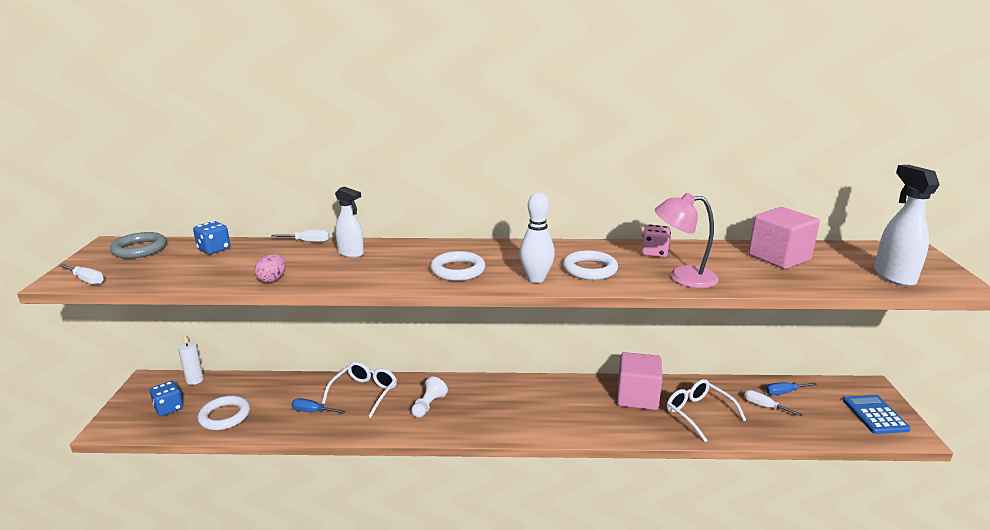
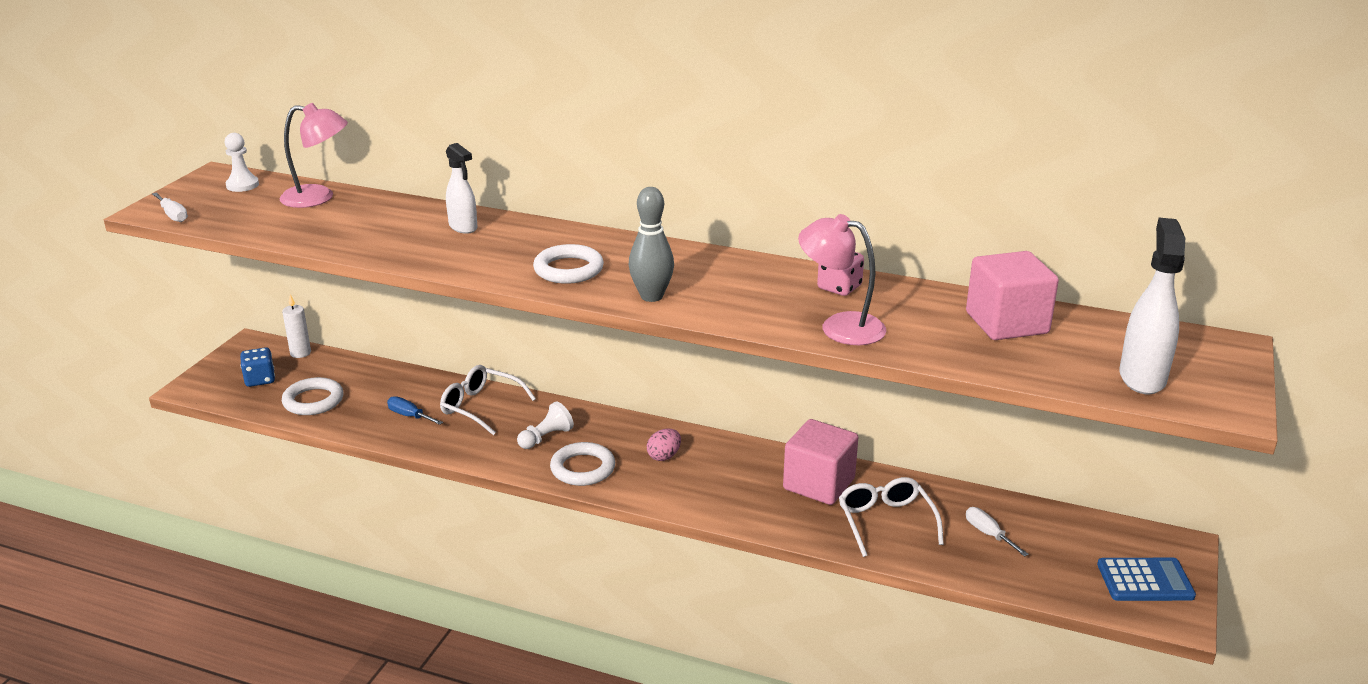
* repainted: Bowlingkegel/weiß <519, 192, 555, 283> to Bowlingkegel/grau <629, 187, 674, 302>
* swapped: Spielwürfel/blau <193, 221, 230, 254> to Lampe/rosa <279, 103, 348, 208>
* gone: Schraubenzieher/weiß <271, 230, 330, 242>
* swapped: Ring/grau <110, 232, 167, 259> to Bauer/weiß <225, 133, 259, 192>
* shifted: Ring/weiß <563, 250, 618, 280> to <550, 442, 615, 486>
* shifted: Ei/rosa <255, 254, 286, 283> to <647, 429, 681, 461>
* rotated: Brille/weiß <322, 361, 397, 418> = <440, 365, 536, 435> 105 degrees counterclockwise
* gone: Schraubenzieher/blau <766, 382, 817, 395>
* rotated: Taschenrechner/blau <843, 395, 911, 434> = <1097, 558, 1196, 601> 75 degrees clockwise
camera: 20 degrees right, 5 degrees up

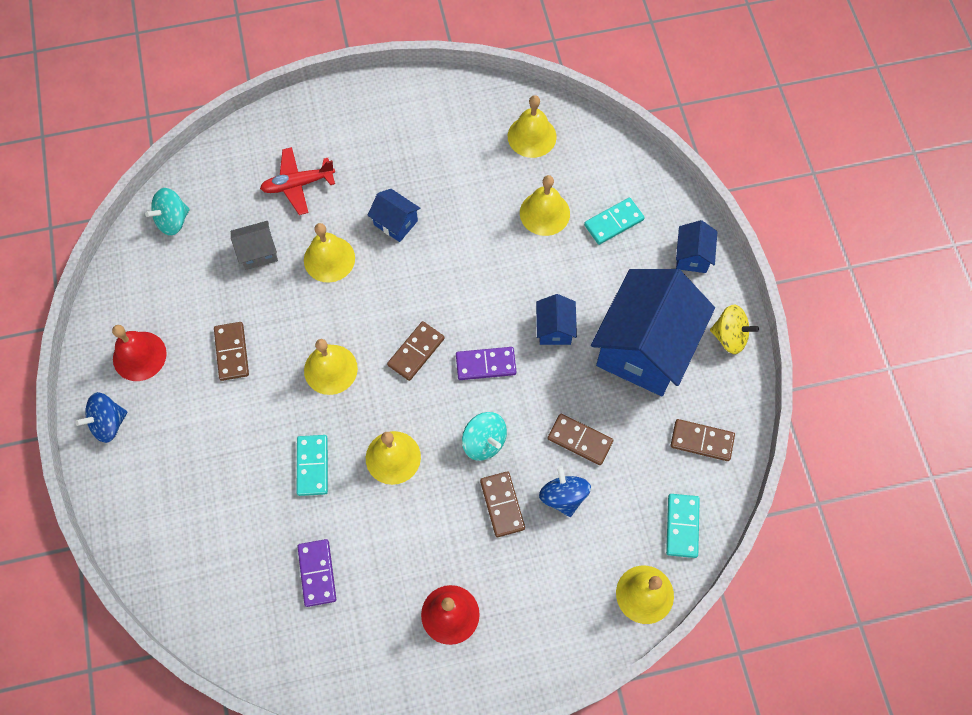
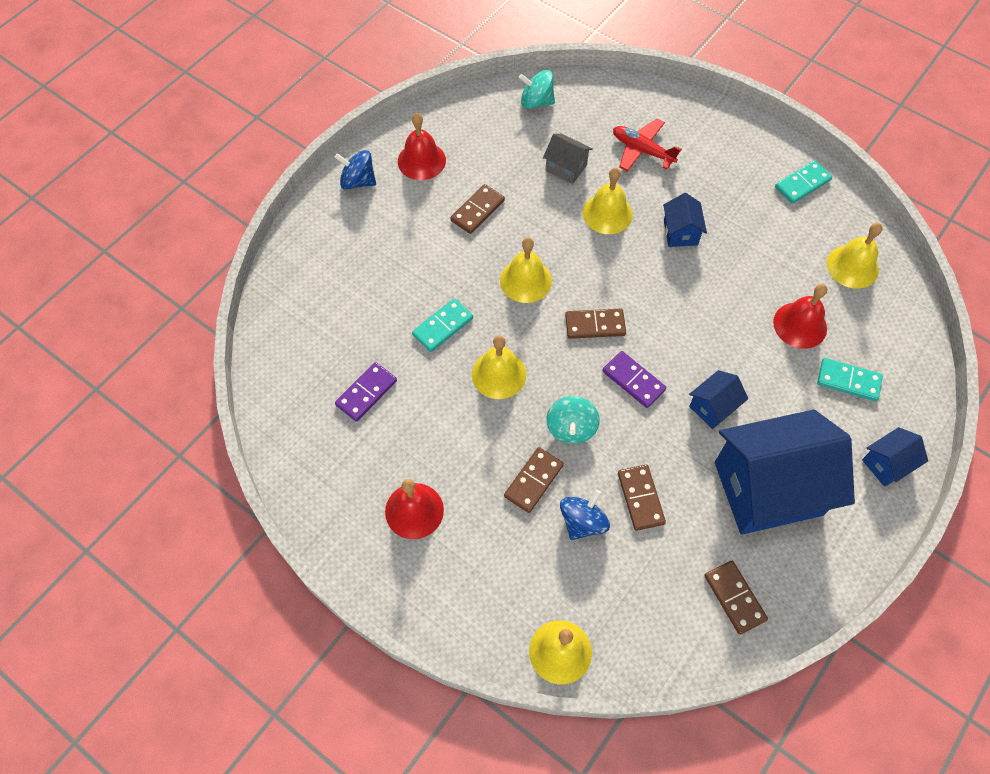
* repainted: Glocke/gelb <520, 175, 570, 236> to Glocke/rot <773, 284, 827, 349>
* gone: Kreisel/gelb <710, 305, 759, 354>
* shifted: Dominostein/türkis <666, 494, 700, 558> to <775, 160, 832, 204>
camera: 50 degrees right, 5 degrees down

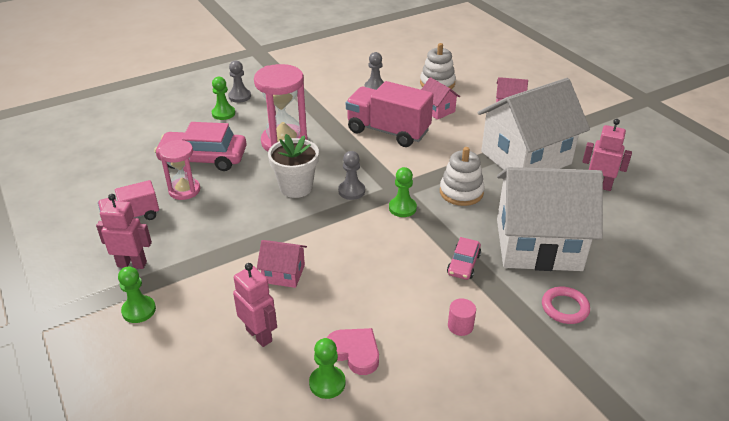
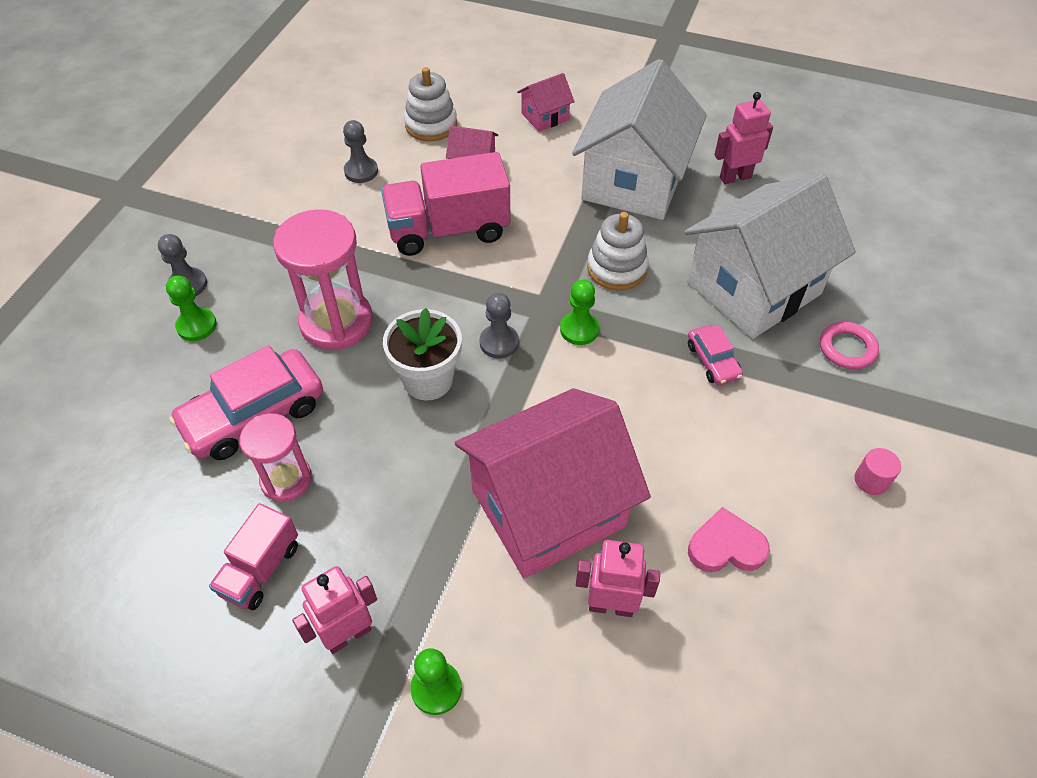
* scaled: Haus/rosa <257, 240, 307, 288> = <455, 388, 651, 579> x2.32
* shifted: Vollzylinder/rosa <448, 298, 476, 336> to <855, 448, 901, 495>
* gone: Bauer/grün <309, 338, 346, 399>
camera: 40 degrees left, 15 degrees up

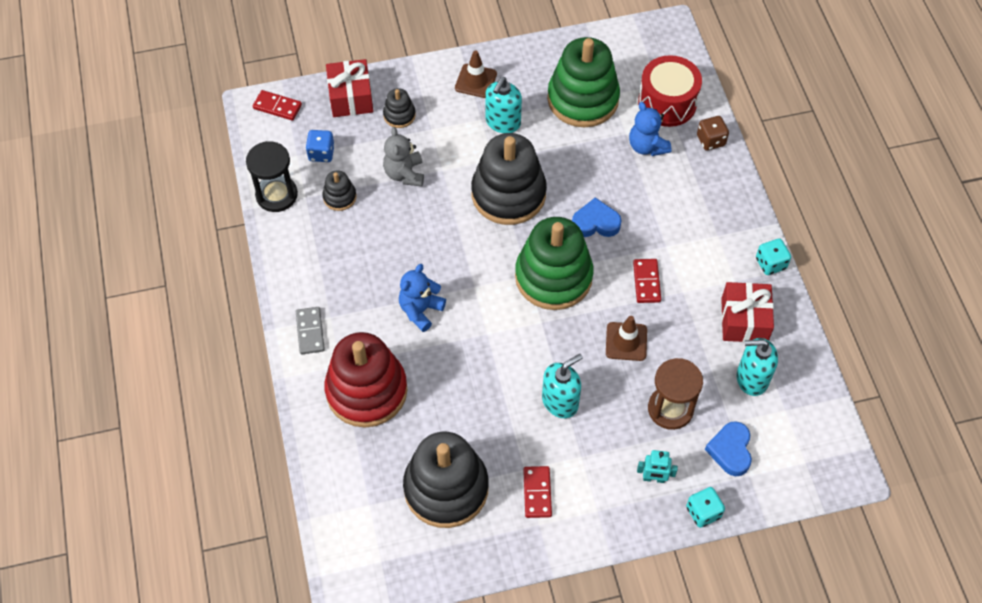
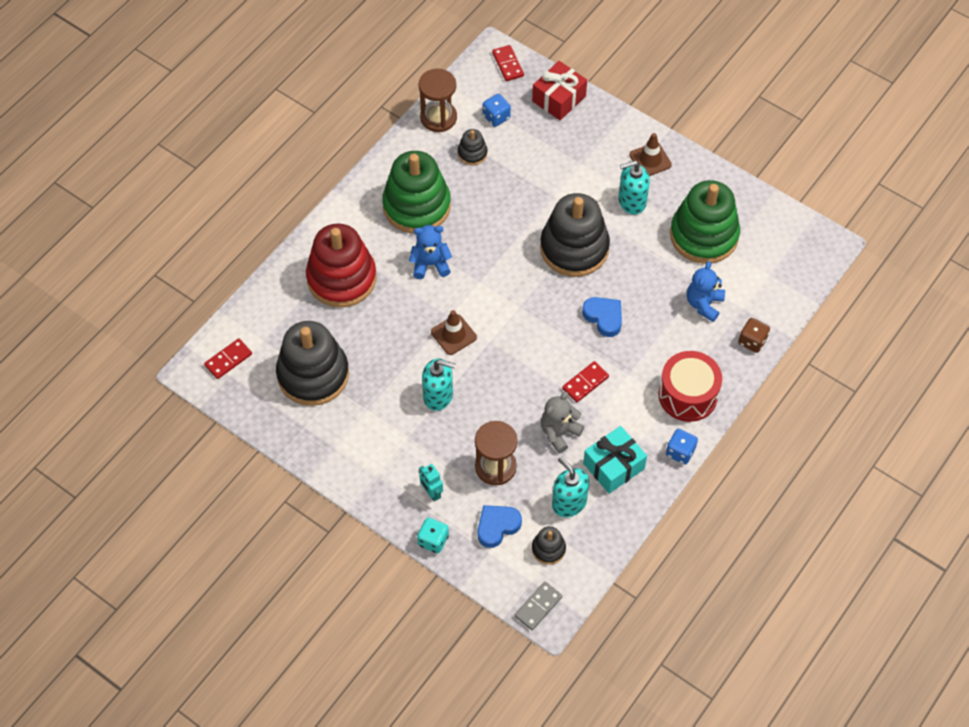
* shifted: Trommel/rot <638, 55, 702, 127> to <658, 351, 722, 422>
* shifted: Stapelspielzeug/schwarz <383, 88, 416, 128> to <532, 526, 566, 565>
* shifted: Teddybär/grau <383, 127, 424, 186> to <541, 392, 584, 453>
* repainted: Sanduhr/schwarz <246, 141, 298, 212> to Sanduhr/braun <419, 69, 457, 132>
* shifted: Stapelspielzeug/grün <515, 217, 594, 310> to <382, 151, 451, 234>
* repainted: Spielwürfel/türkis <756, 239, 791, 275> to Spielwürfel/blau <666, 429, 698, 464>
* repainted: Geschenk/rot <721, 282, 774, 342> to Geschenk/türkis <583, 426, 647, 494>
* shifted: Dominostein/grau <296, 307, 325, 354> to <514, 582, 562, 630>
* shifted: Leitkegel/braun <606, 316, 647, 361> to <431, 310, 477, 355>
* shifted: Dominostein/rot <523, 466, 552, 518> to <204, 338, 252, 379>
camera: 50 degrees right, 0 degrees up

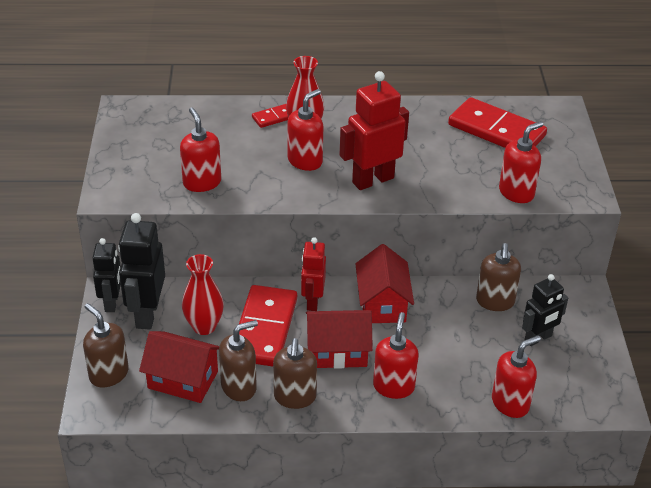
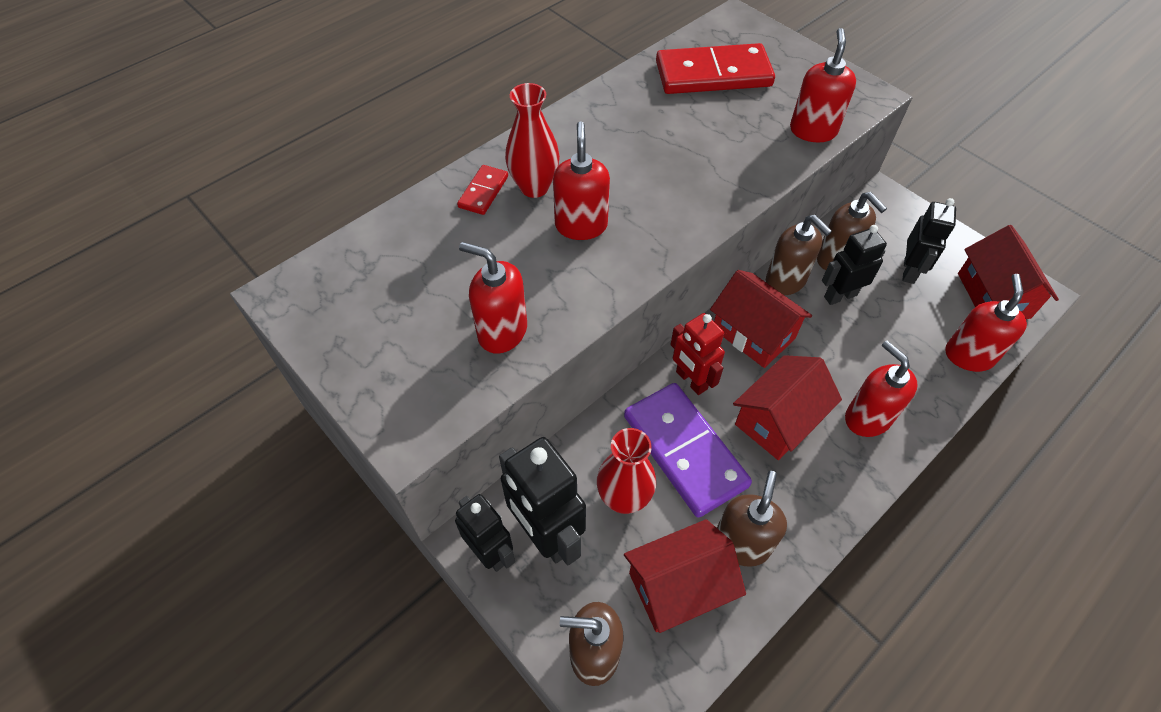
* gone: Roboter/rot <339, 71, 409, 190>
* repainted: Dominostein/rot <239, 285, 297, 367> to Dominostein/lila <624, 383, 752, 518>
* shifted: Seifenspender/braun <273, 338, 317, 409> to <766, 215, 832, 295>
* new: Roboter/schwarz <822, 225, 887, 305>
* new: Haus/rot <958, 225, 1059, 319>
camera: 40 degrees left, 15 degrees up

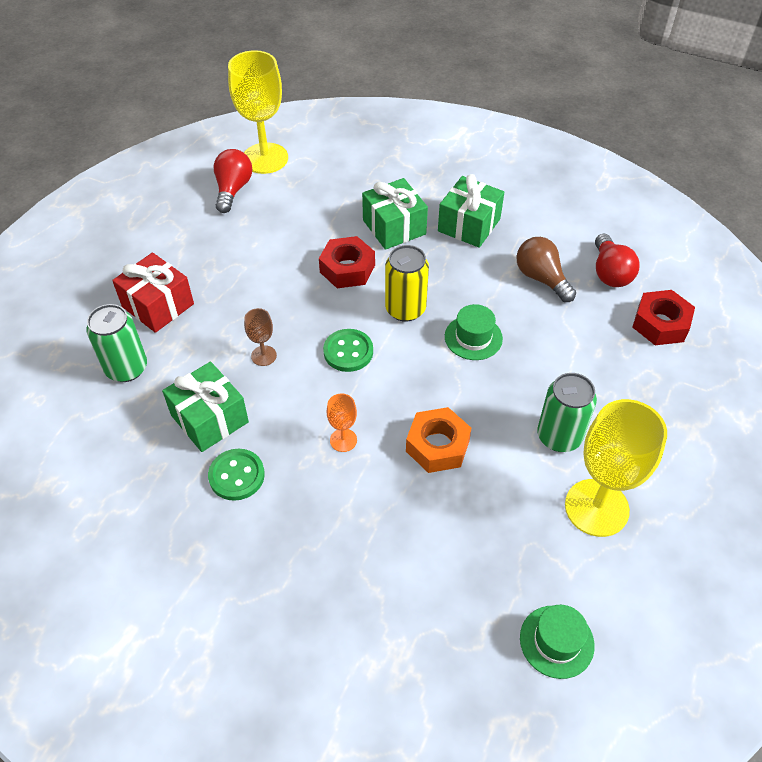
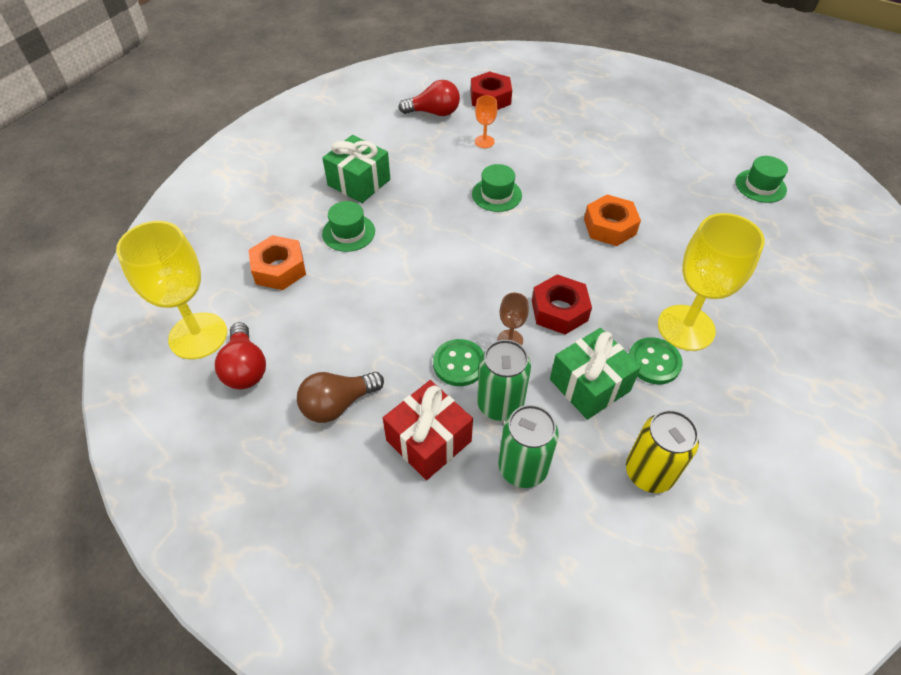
* rotated: Glühbirne/rot <214, 149, 252, 213> = <215, 322, 266, 389> 120 degrees counterclockwise
* swapped: Geschenk/grün <362, 178, 428, 250> to Hut/grün <322, 201, 375, 252>
* shifted: Sechskantmutter/rot <319, 236, 375, 288> to <532, 274, 592, 335>
* shifted: Glühbirne/braun <517, 237, 576, 302> to <297, 372, 384, 423>
* shifted: Dose/gelb <385, 245, 429, 322> to <626, 410, 699, 493>
* shifted: Knopf/grün <323, 329, 373, 372> to <433, 339, 484, 386>
* shifted: Dose/grün <537, 373, 597, 452> to <477, 340, 531, 421>
* shifted: Kelch/orange <327, 393, 357, 452> to <475, 95, 497, 148>
* shifted: Kelch/gelb <565, 399, 667, 537> to <658, 213, 765, 351>
* new: Sechskantmutter/orange <248, 235, 306, 290>
camera: 85 degrees left, 0 degrees up

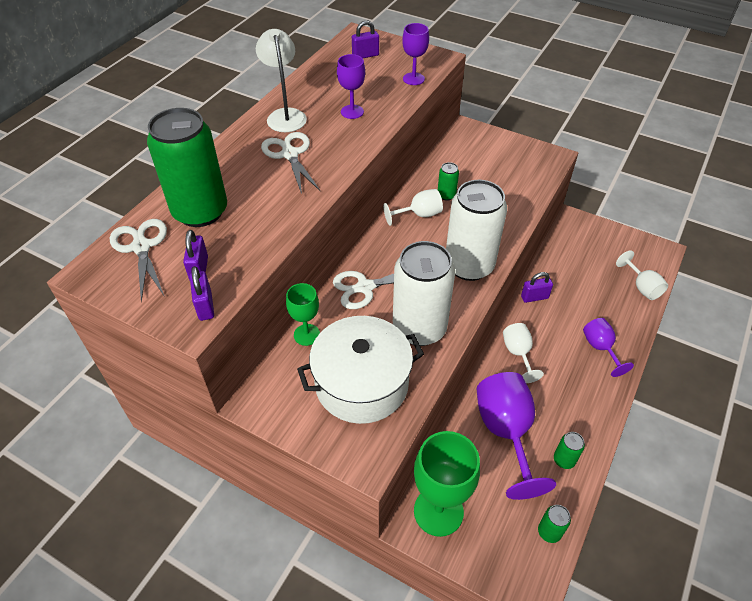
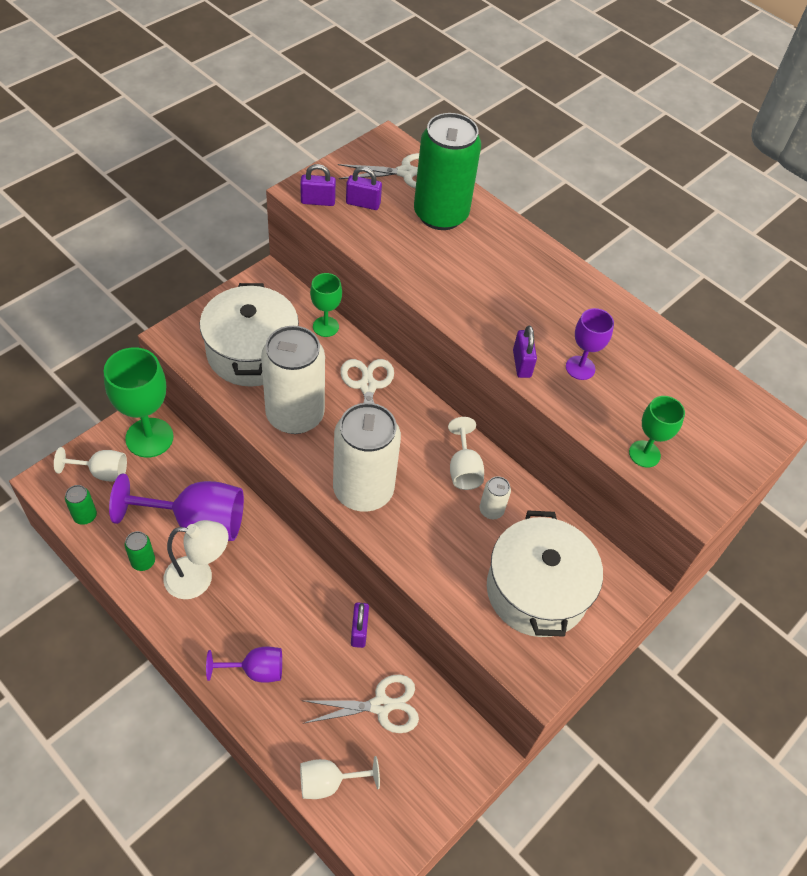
* shifted: Vorhängeschloss/lila <352, 21, 379, 58> to <513, 326, 537, 378>
* repainted: Kelch/lila <402, 23, 429, 85> to Kelch/grün <629, 396, 685, 468>
* shifted: Lampe/weiß <256, 29, 307, 132> to <163, 520, 228, 599>
* shifted: Schere/weiß <261, 132, 320, 194> to <302, 675, 419, 733>
* repainted: Dose/grün <438, 162, 459, 201> to Dose/weiß <480, 476, 511, 519>
* shifted: Kelch/weiß <503, 323, 544, 383> to <54, 447, 127, 481>
* new: Kochtopf/weiß <487, 511, 603, 637>
camera: 100 degrees right, 5 degrees up

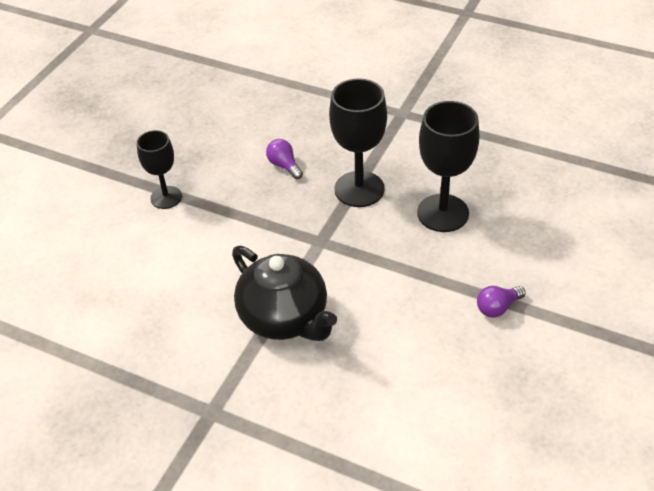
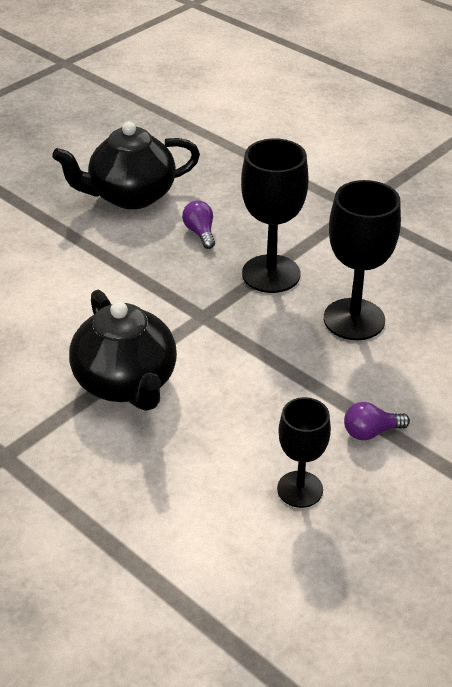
* shifted: Kelch/schwarz <137, 130, 182, 209> to <277, 397, 331, 508>
* new: Teekanne/schwarz <52, 121, 200, 209>
camera: 15 degrees right, 5 degrees down

